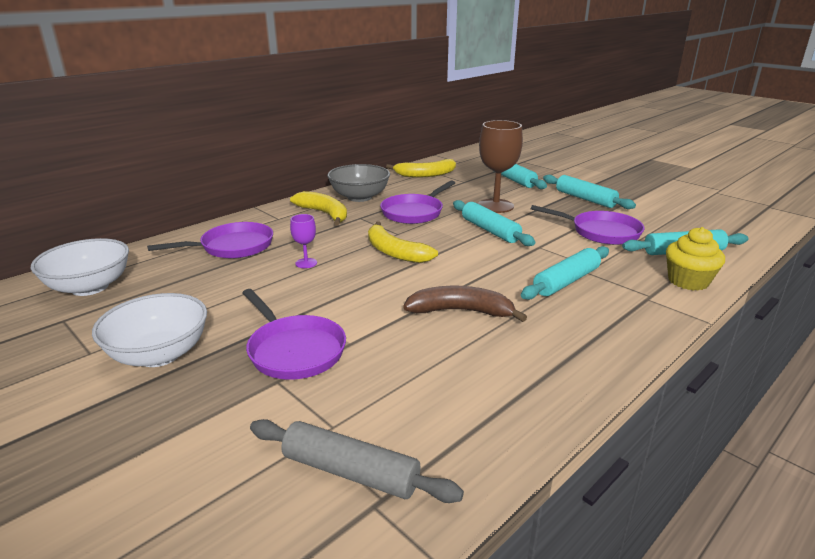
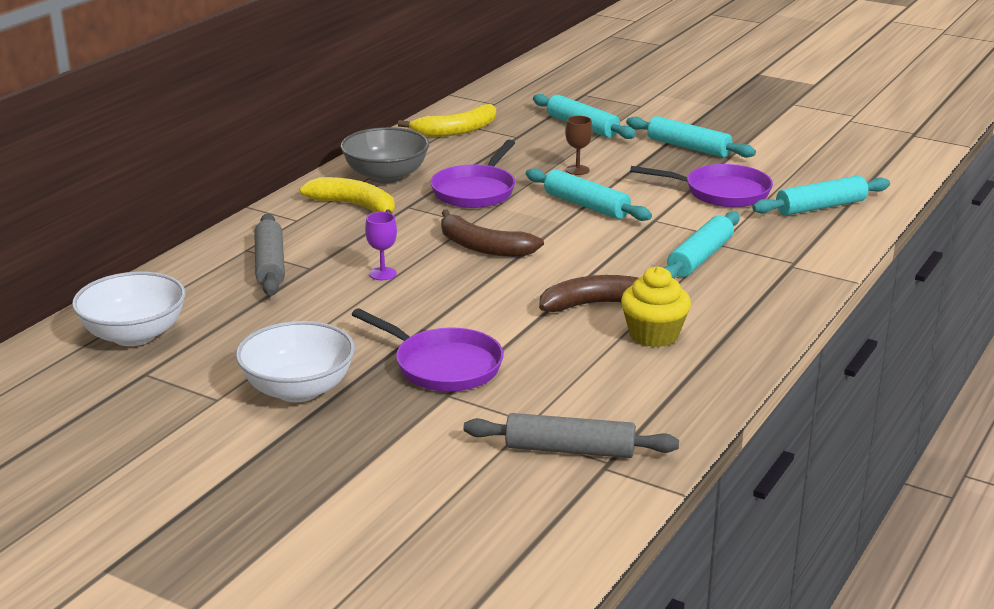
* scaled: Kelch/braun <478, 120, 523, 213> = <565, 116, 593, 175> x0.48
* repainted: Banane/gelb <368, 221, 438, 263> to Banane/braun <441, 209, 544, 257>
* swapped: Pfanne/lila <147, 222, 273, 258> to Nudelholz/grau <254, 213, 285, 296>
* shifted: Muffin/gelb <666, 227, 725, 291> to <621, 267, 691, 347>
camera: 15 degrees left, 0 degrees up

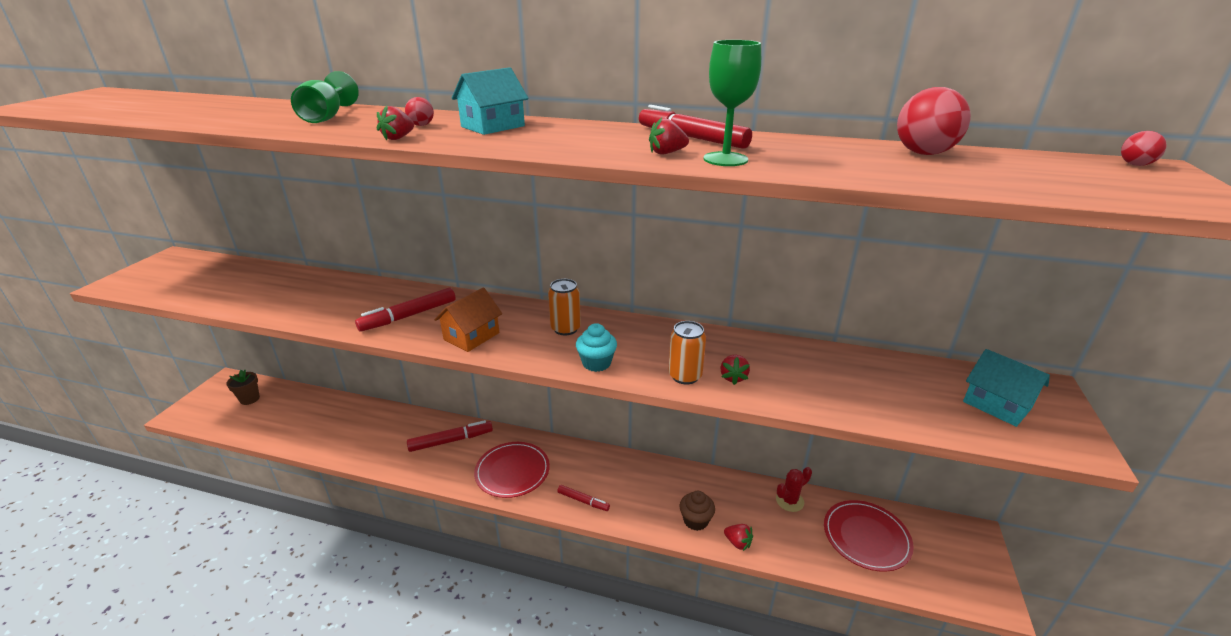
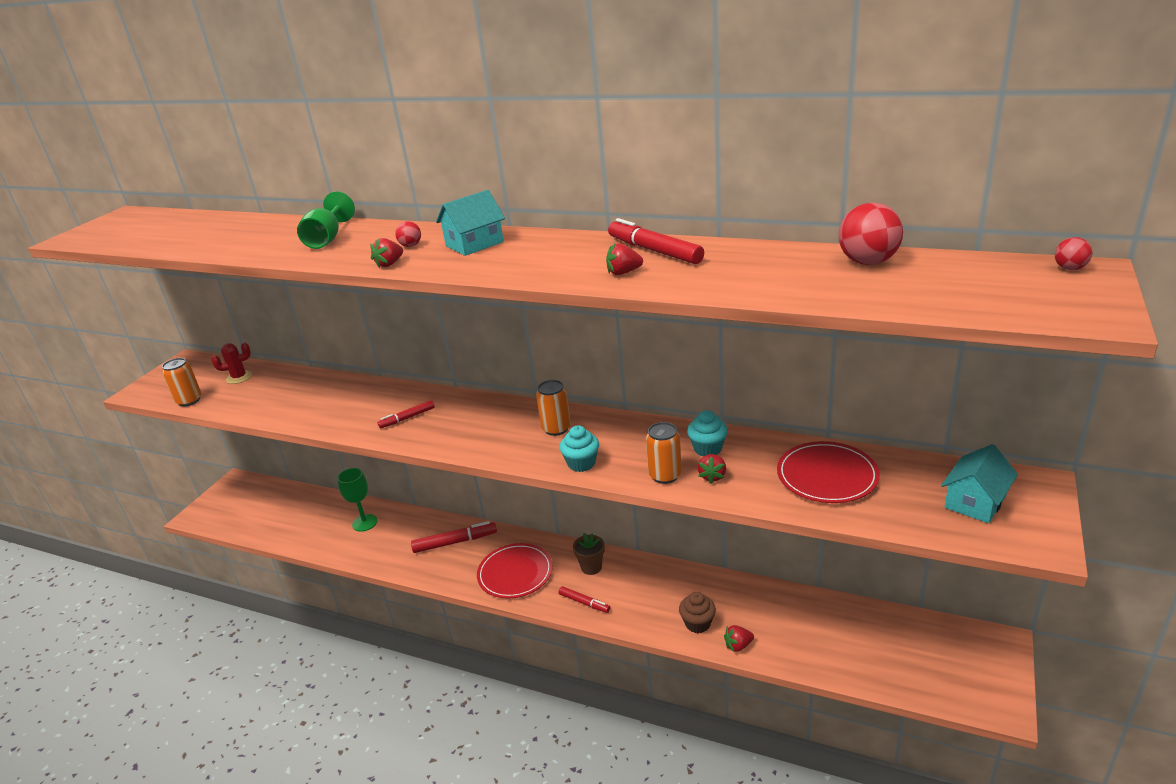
* shifted: Kelch/grün <704, 40, 761, 166> to <337, 468, 378, 532>
* scaled: Filzstift/rot <355, 288, 456, 332> = <378, 400, 435, 429> x0.61
* gone: Haus/orange <434, 288, 502, 352>
* rotated: Haus/türkis <963, 349, 1050, 427> = <941, 444, 1018, 523> 75 degrees clockwise
* shifted: Blumentopf/braun <226, 370, 260, 405> to <573, 533, 605, 575>
* shifted: Kaktus/rot <776, 467, 812, 512> to <211, 343, 252, 384>
* shifted: Teller/rot <824, 500, 914, 572> to <777, 441, 880, 503>
* rotated: Erdbeere/rot <724, 524, 753, 551> = <724, 625, 754, 652> 120 degrees clockwise
* new: Dose/orange <162, 358, 202, 406>
* new: Muffin/türkis <687, 410, 728, 457>
camera: 10 degrees right, 0 degrees up

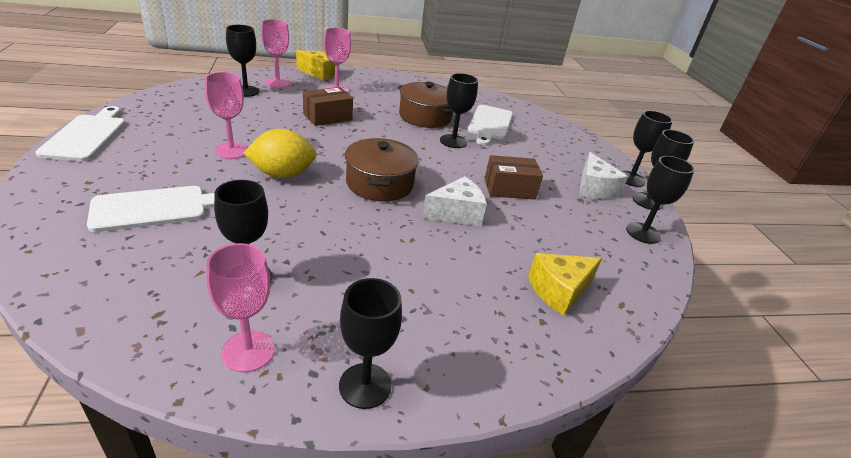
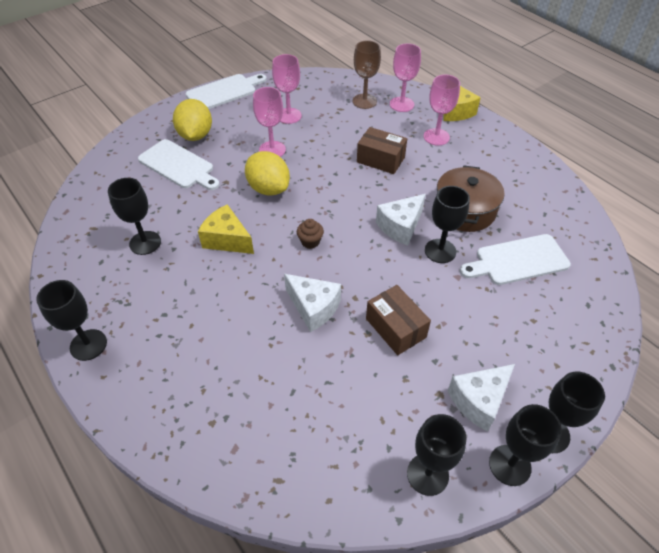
* repainted: Kelch/schwarz <226, 25, 259, 97> to Kelch/braun <353, 40, 381, 109>
* swapped: Kochtopf/braun <345, 138, 419, 202> to Muffin/braun <297, 219, 324, 249>
* shifted: Kelch/rosa <206, 243, 275, 373> to <272, 54, 302, 124>
* shifted: Käse/gelb <528, 253, 602, 316> to <198, 204, 254, 254>
* new: Zitrone/gelb <173, 99, 212, 141>
* new: Käse/weiß <376, 194, 426, 246>
camera: 65 degrees right, 15 degrees up

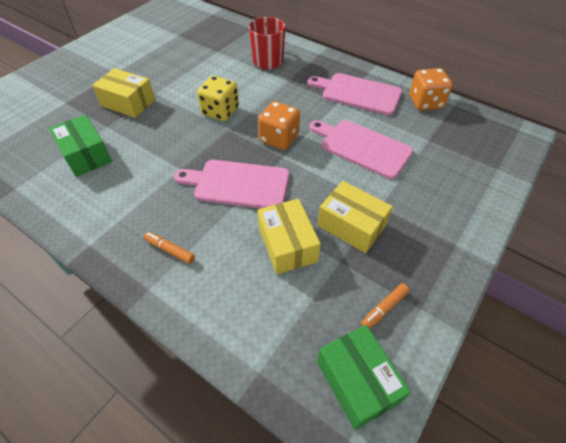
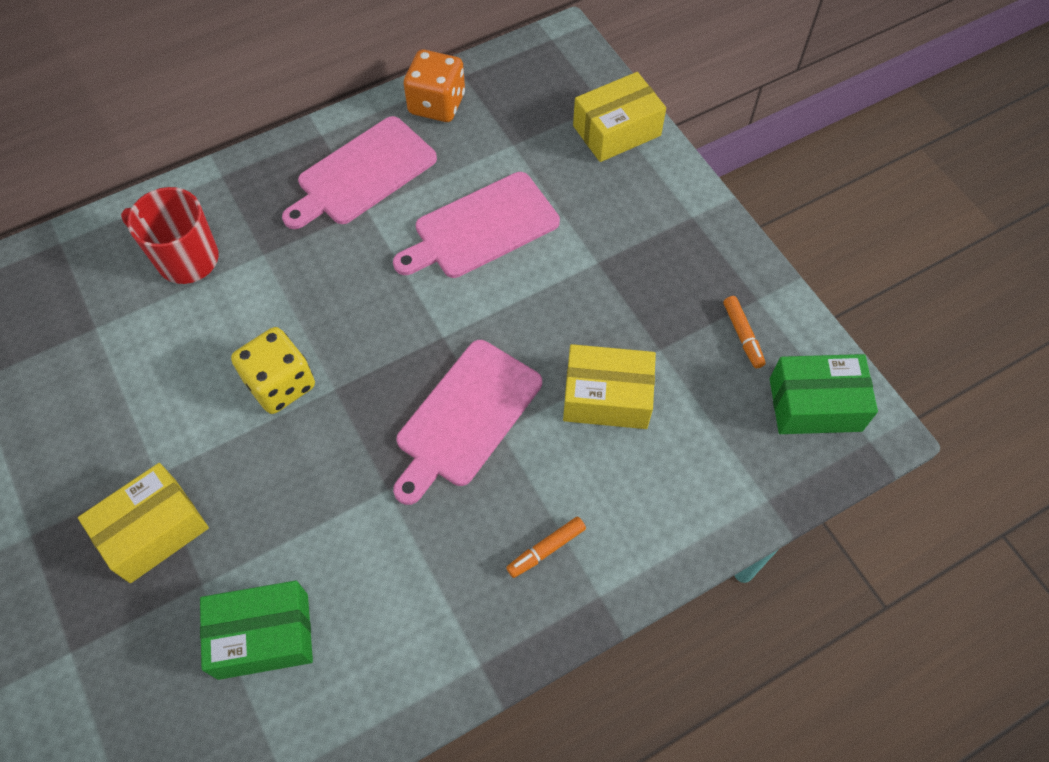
* gone: Spielwürfel/orange <258, 101, 300, 150>
* shifted: Schachtel/gelb <318, 181, 393, 253> to <573, 72, 666, 162>
camera: 65 degrees left, 10 degrees up

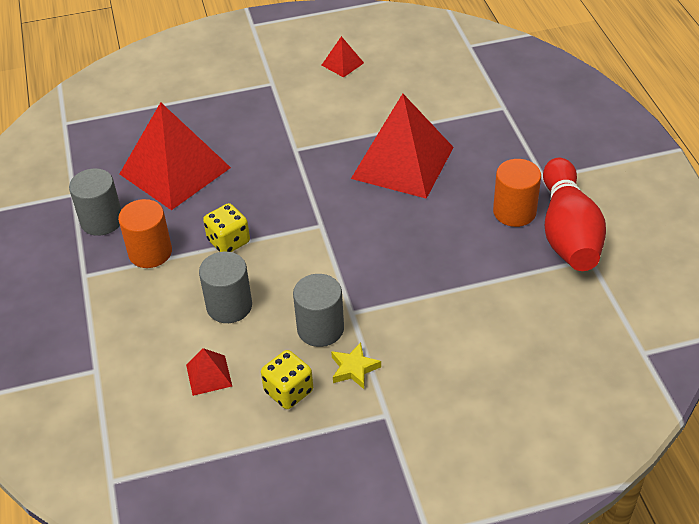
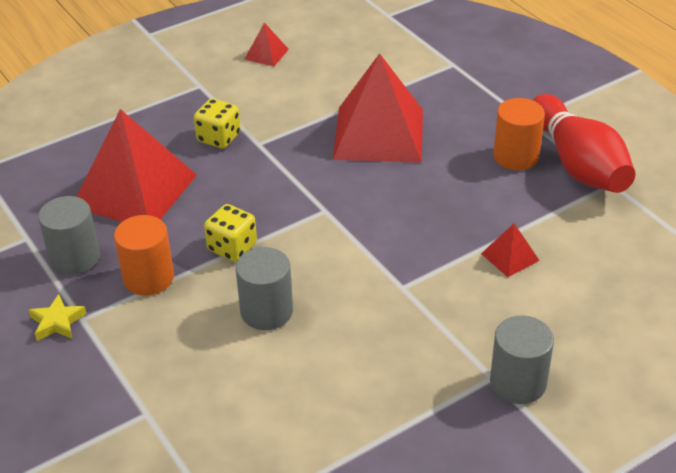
* shifted: Vollzylinder/grau <293, 274, 344, 347> to <490, 316, 554, 404>
* shifted: Stern/gelb <331, 342, 381, 389> to <28, 294, 87, 341>
* shifted: Pyramide/rot <186, 348, 232, 396> to <481, 223, 540, 277>
* shifted: Spielwürfel/gelb <261, 350, 313, 409> to <194, 99, 240, 148>
camera: 20 degrees left, 5 degrees down

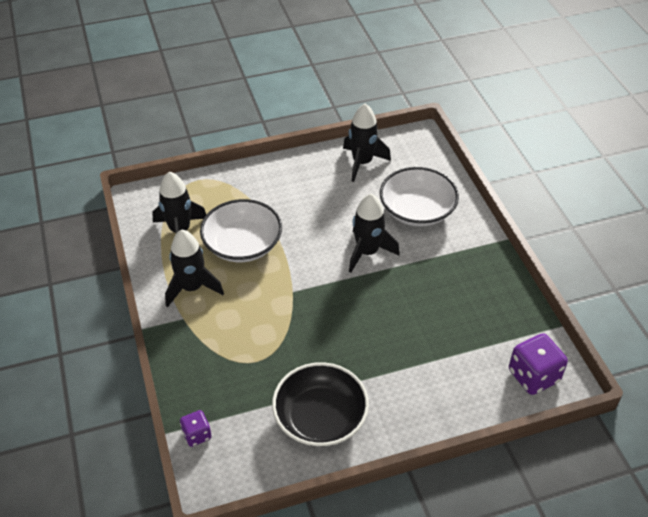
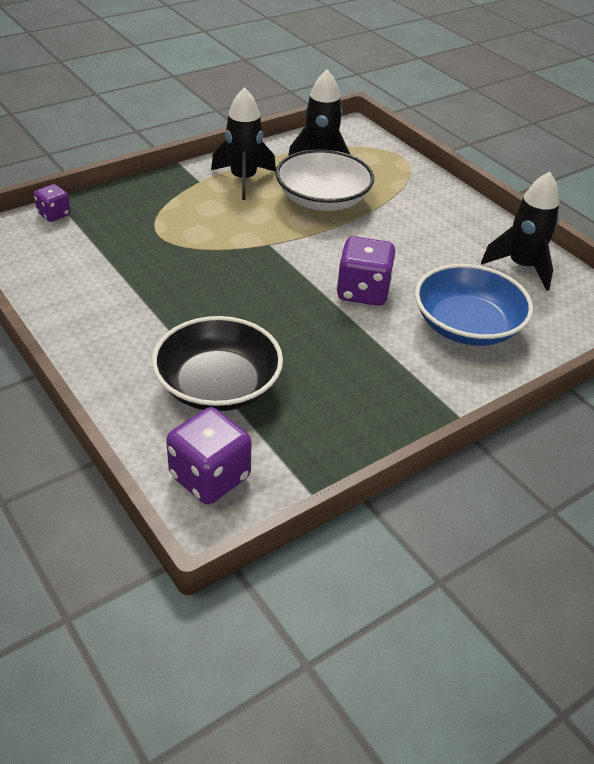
* repainted: Schüssel/weiß <380, 167, 459, 226> to Schüssel/blau <415, 264, 533, 346>
* swapped: Rakete/schwarz <349, 194, 400, 273> to Spielwürfel/lila <336, 236, 396, 306>
* shifted: Schüssel/schwarz <272, 362, 369, 447> to <152, 316, 283, 411>
camera: 70 degrees right, 5 degrees down

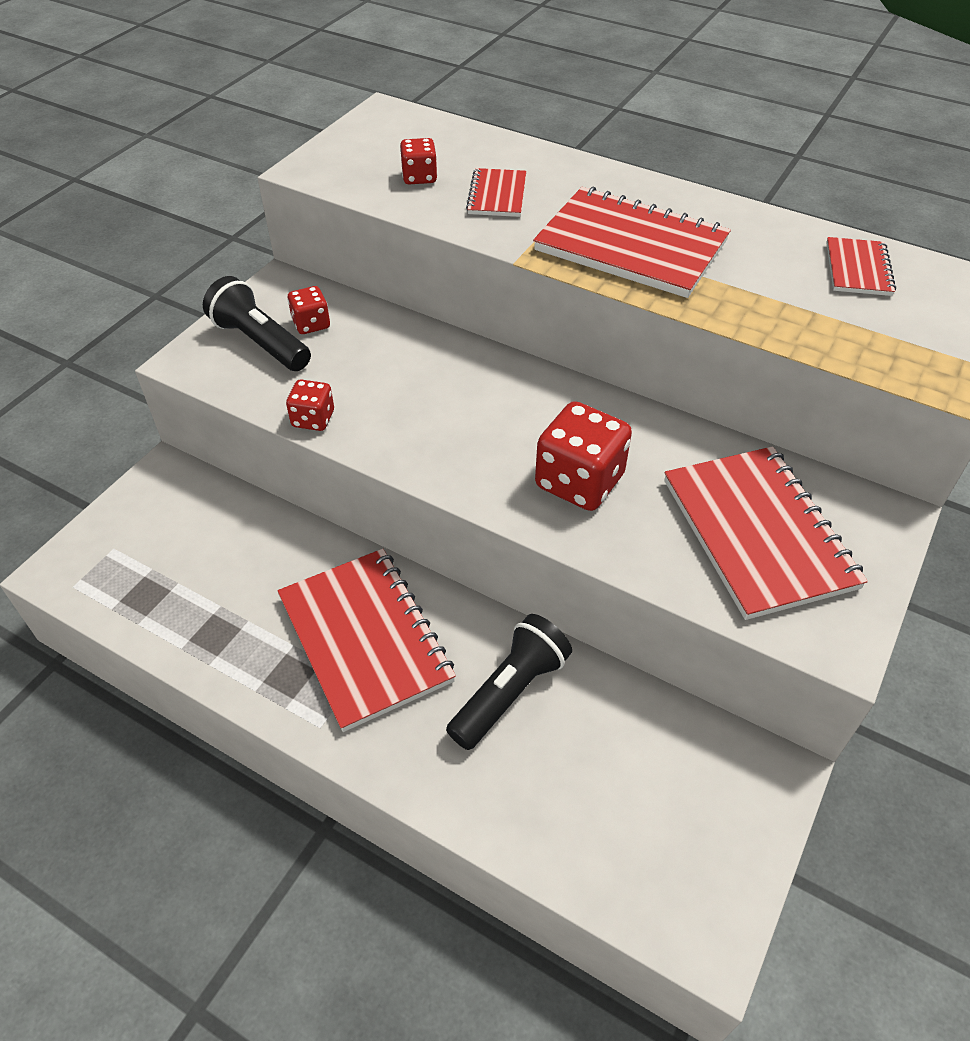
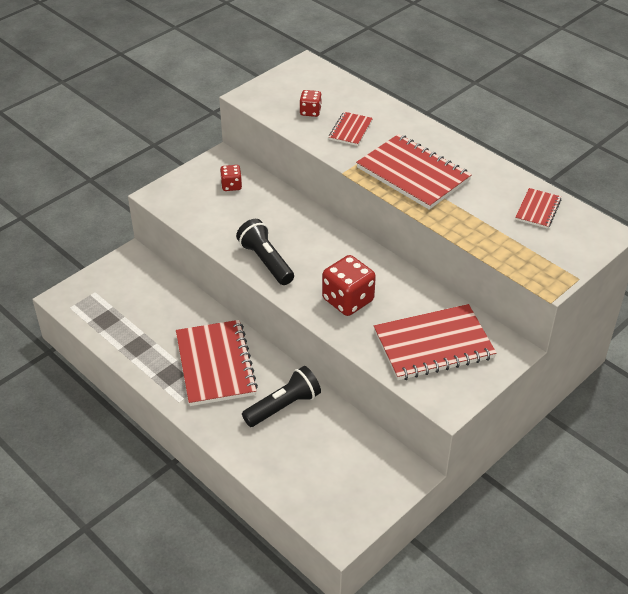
* shifted: Taschenlampe/schwarz <203, 276, 311, 371> to <236, 219, 294, 285>
* gone: Spielwürfel/rot <286, 380, 334, 431>
* rotated: Notizbuch/rot <664, 446, 868, 620> = <374, 304, 496, 380> 75 degrees clockwise
camera: 15 degrees right, 5 degrees down

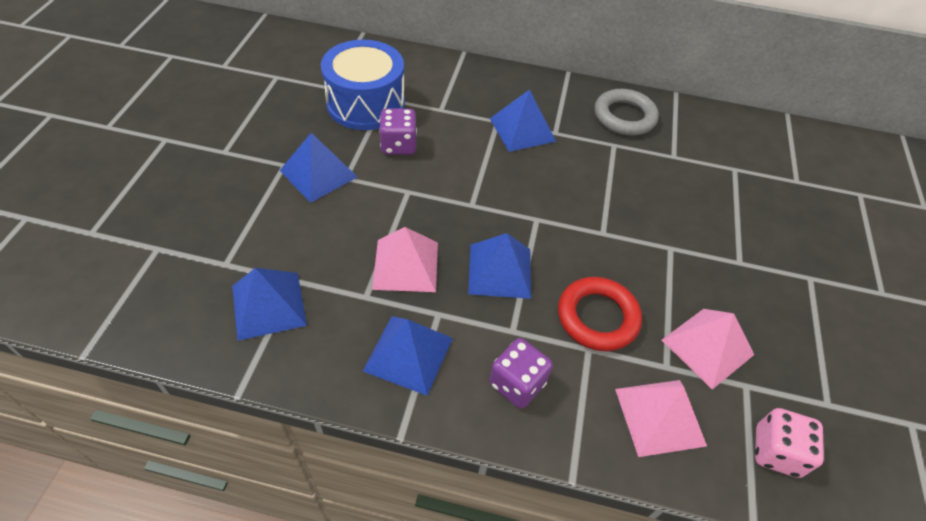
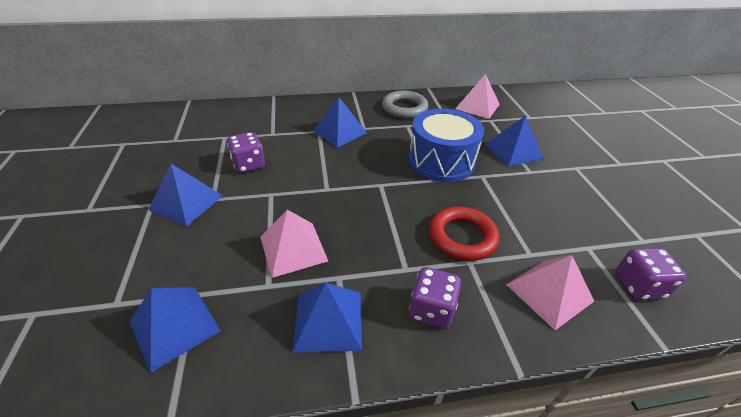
* shifted: Trommel/blau <321, 40, 405, 130> to <409, 109, 484, 182>
* shifted: Pyramide/blau <468, 233, 531, 299> to <485, 116, 543, 167>
* shifted: Pyramide/rosa <662, 309, 754, 390> to <455, 74, 500, 119>
* repainted: Spielwürfel/rosa <755, 408, 824, 478> to Spielwürfel/lila <615, 248, 687, 300>
camera: 20 degrees left, 10 degrees down

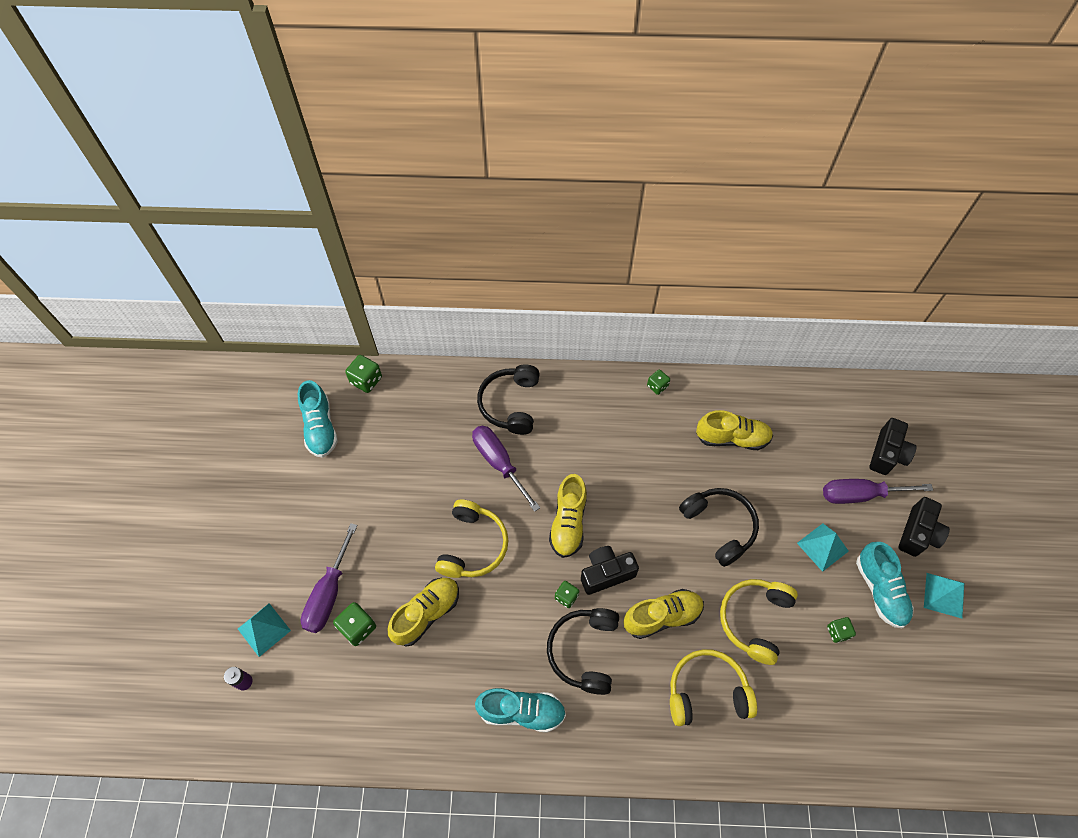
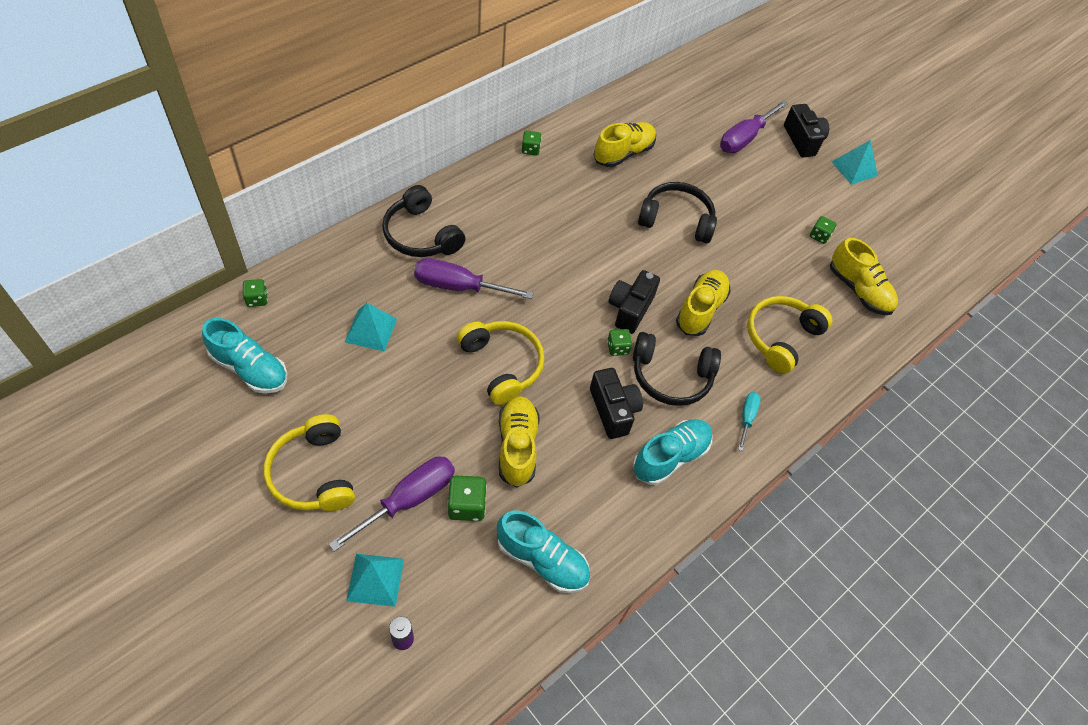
* scaled: Spielwürfel/grün <345, 355, 382, 393> = <243, 279, 268, 307> x0.65
* shifted: Kamera/schwarz <869, 418, 917, 475> to <590, 368, 643, 439>
* shifted: Schuh/gelb <549, 474, 587, 558> to <830, 238, 898, 315>
* rotated: Schraubenzieher/lila <301, 523, 358, 633> = <329, 457, 455, 551> 105 degrees counterclockwise
* shifted: Pyramide/türkis <797, 523, 849, 572> to <345, 303, 397, 352>
* shifted: Schuh/türkis <856, 542, 914, 628> to <497, 511, 590, 593>
* shifted: Kopfhörer/gelb <720, 579, 798, 665> to <264, 414, 355, 511>
* rotated: Kopfhörer/schwarz <547, 608, 619, 695> = <633, 332, 721, 406> 45 degrees counterclockwise
* new: Schraubenzieher/türkis <738, 392, 760, 451>
camera: 50 degrees left, 5 degrees down

